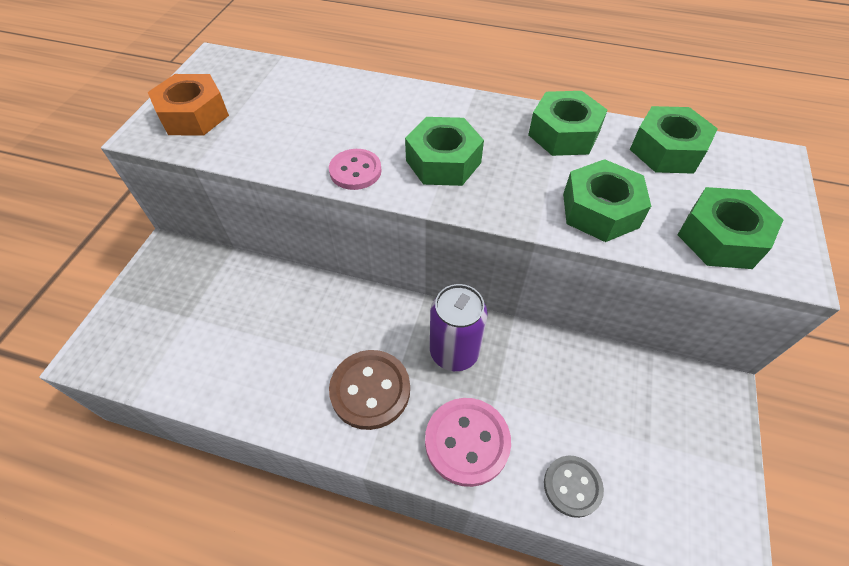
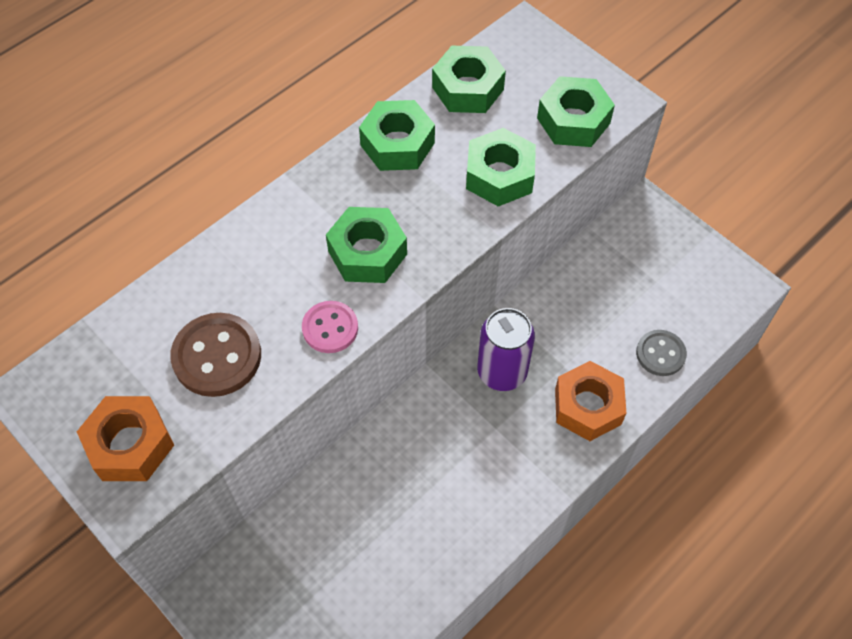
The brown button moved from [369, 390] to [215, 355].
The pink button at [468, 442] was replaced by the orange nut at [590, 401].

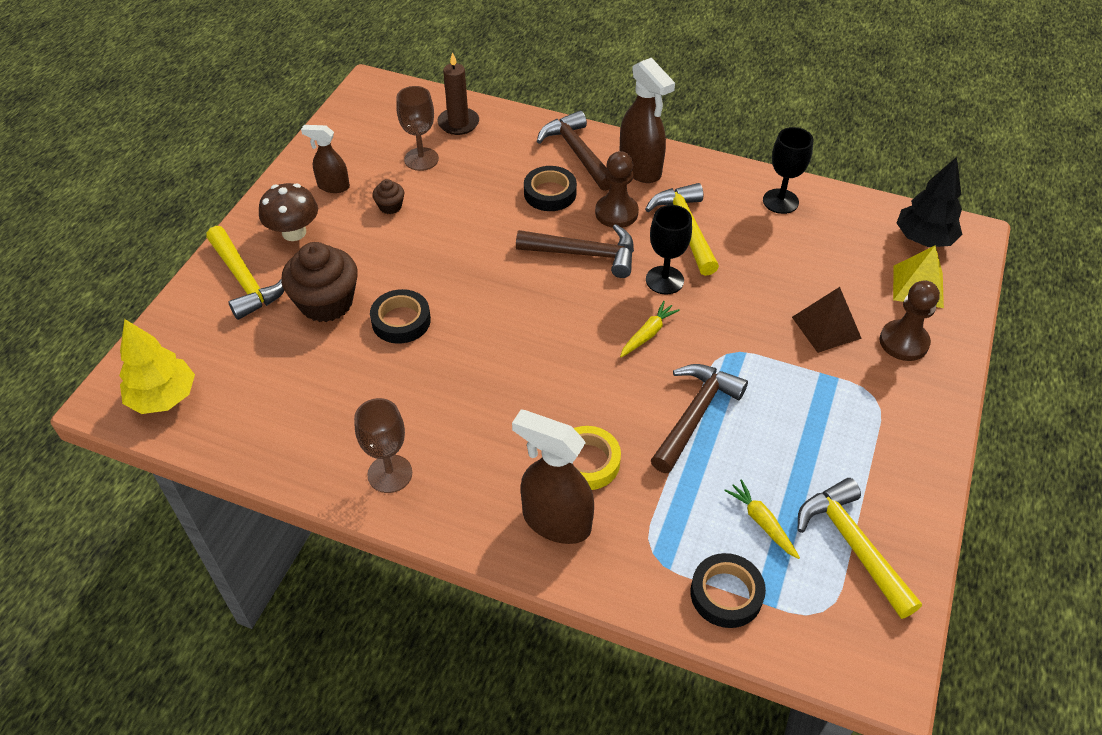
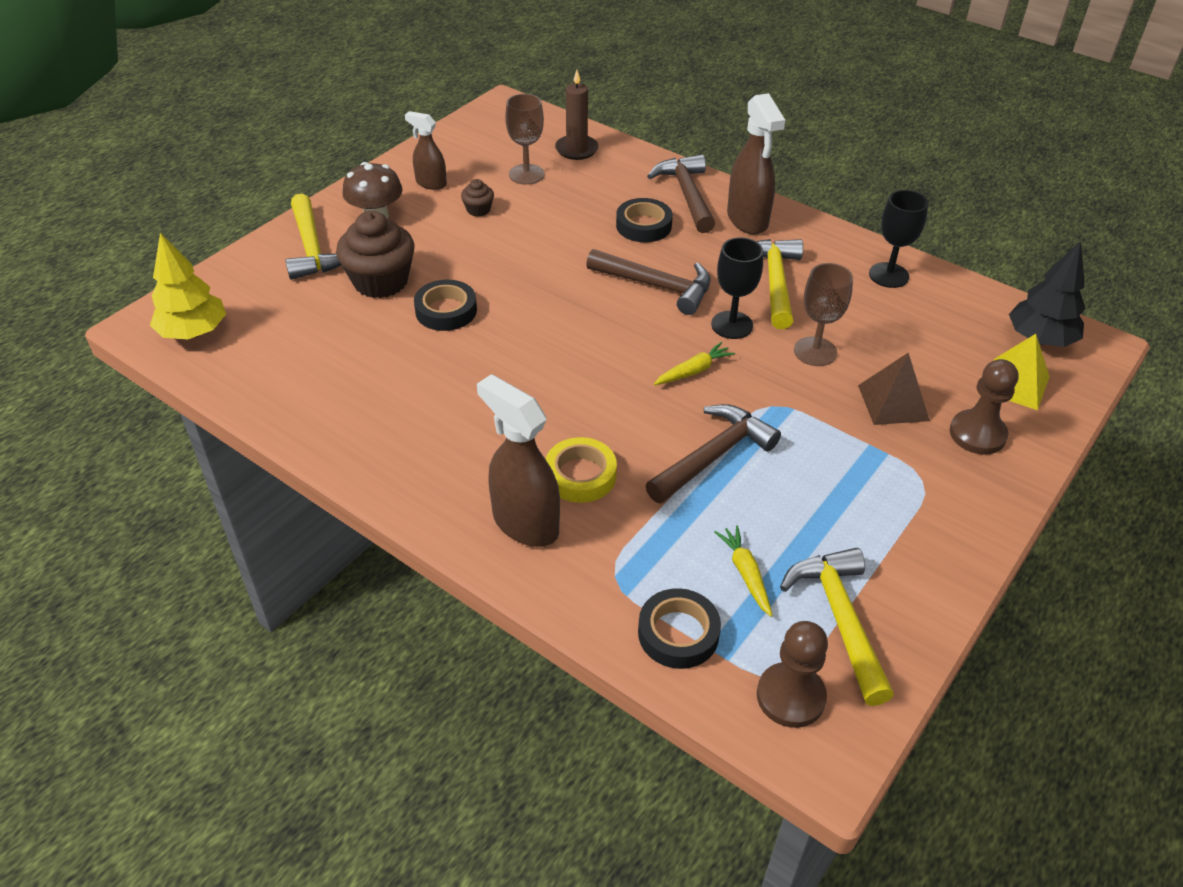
The brown goblet moved from [383, 445] to [823, 314].
The brown pawn moved from [617, 189] to [792, 674].

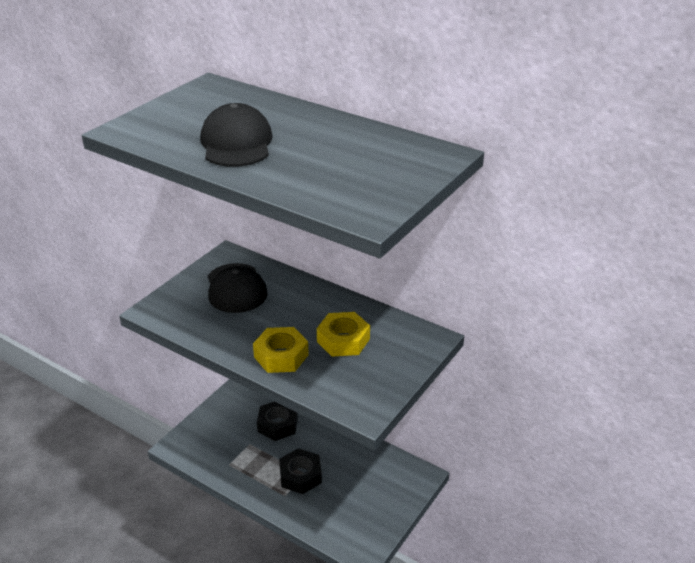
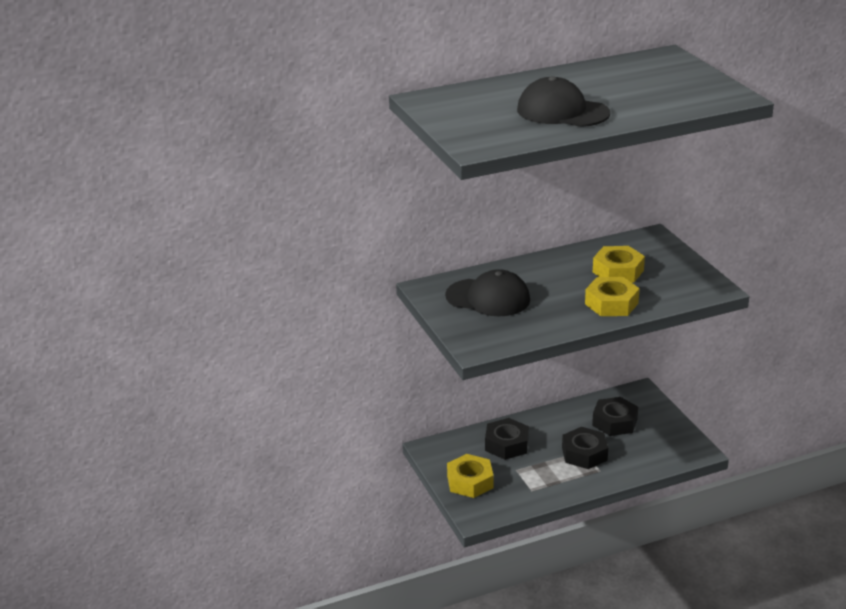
The yellow nut at [470, 476] appeared.
The black nut at [615, 416] appeared.

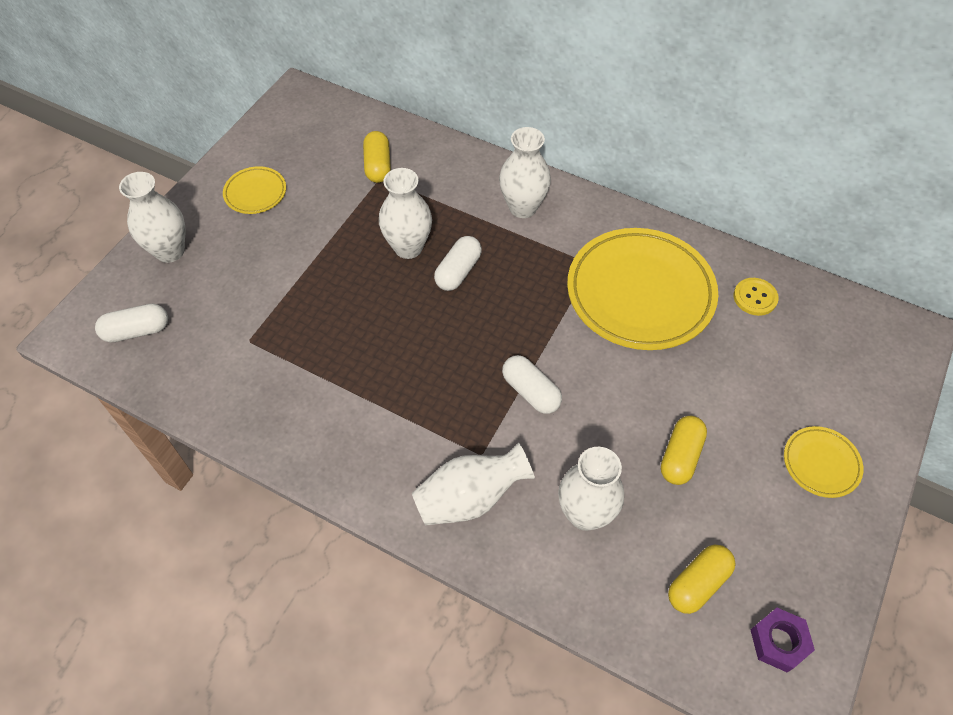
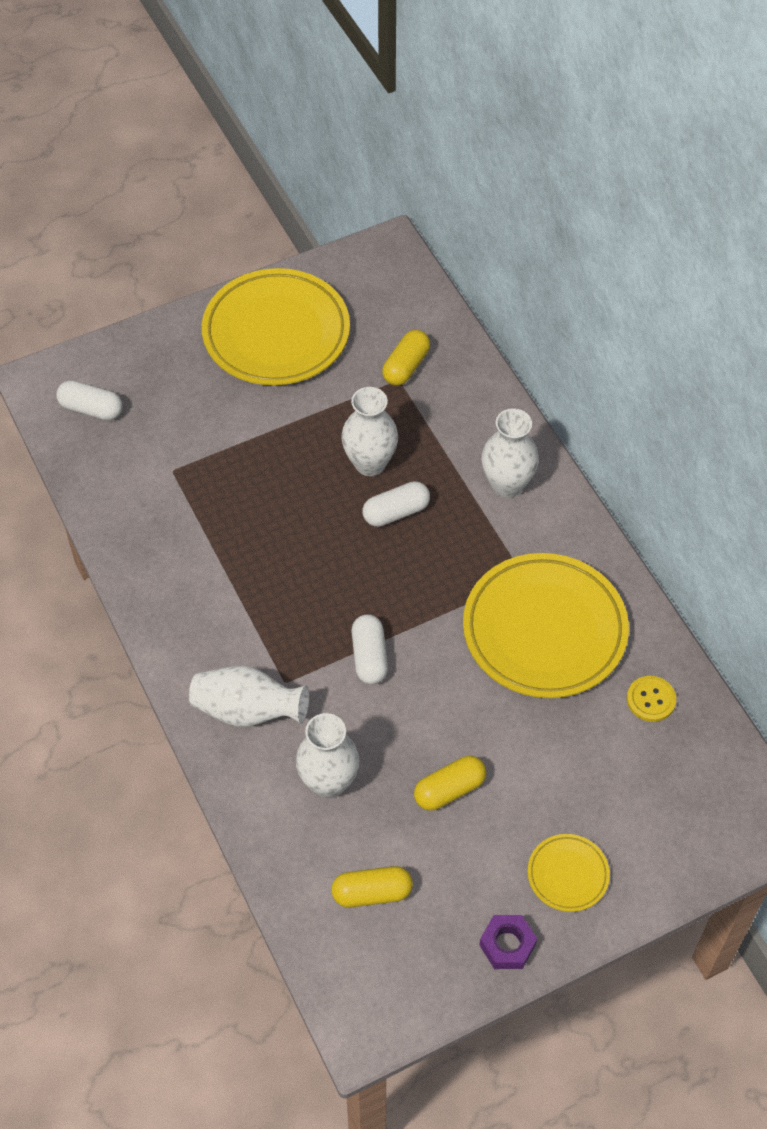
The white vase at [152, 217] disappeared.
The yellow plate at [254, 190] changed to 2.18 times the size.
The purple nut moved from [783, 640] to [508, 942].

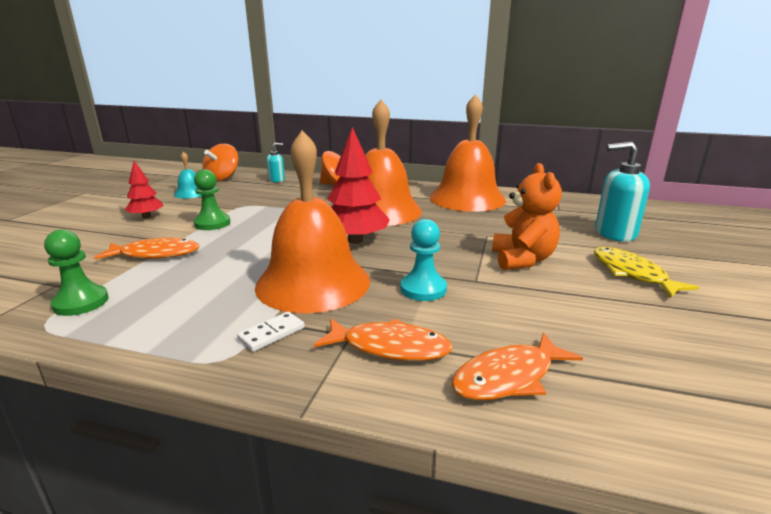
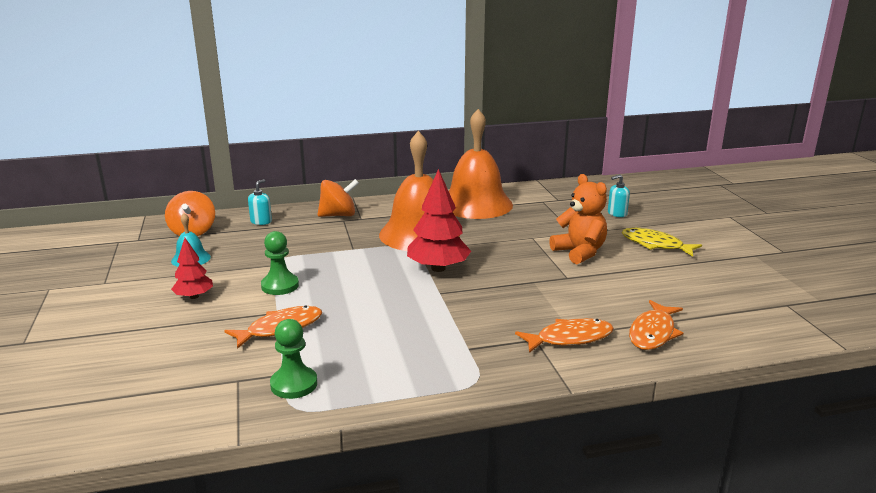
The white domino at [271, 332] disappeared.
The orange bell at [312, 221] disappeared.
The turquoise pawn at [423, 260] disappeared.
The turquoise soap dispenser at [622, 191] changed to 0.55 times the size.

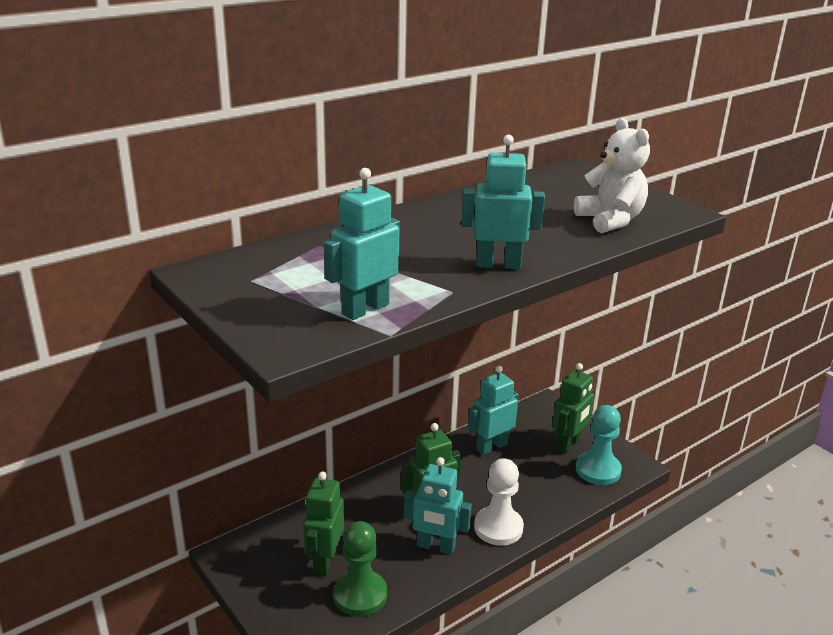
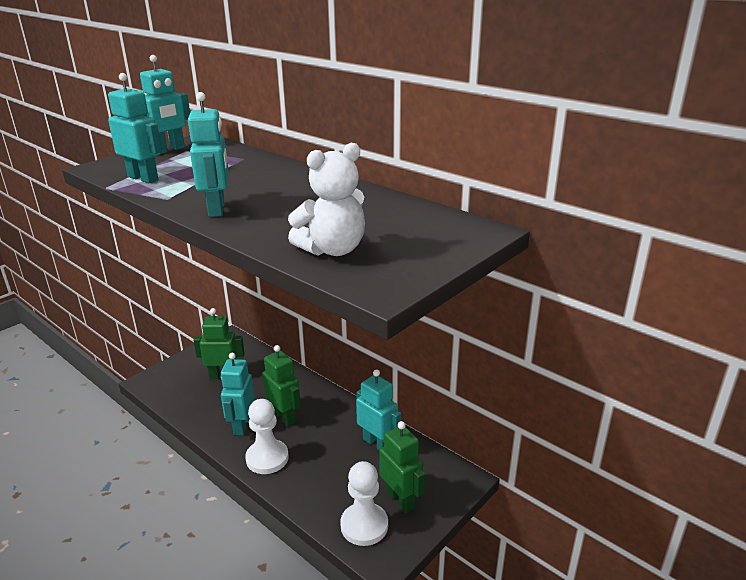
The green pawn at [360, 568] disappeared.
The green robot at [573, 408] turned 150 degrees counterclockwise.
The turquoise pawn at [599, 445] became the white pawn at [364, 503].
The turquoise robot at [165, 104] appeared.

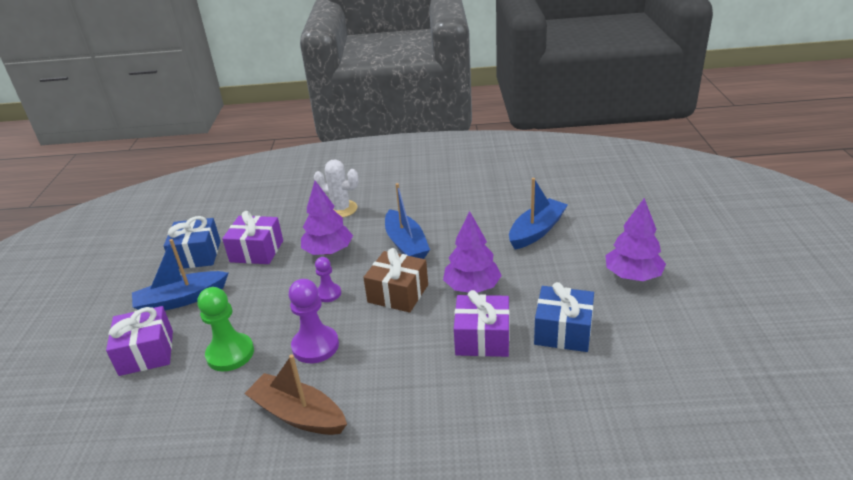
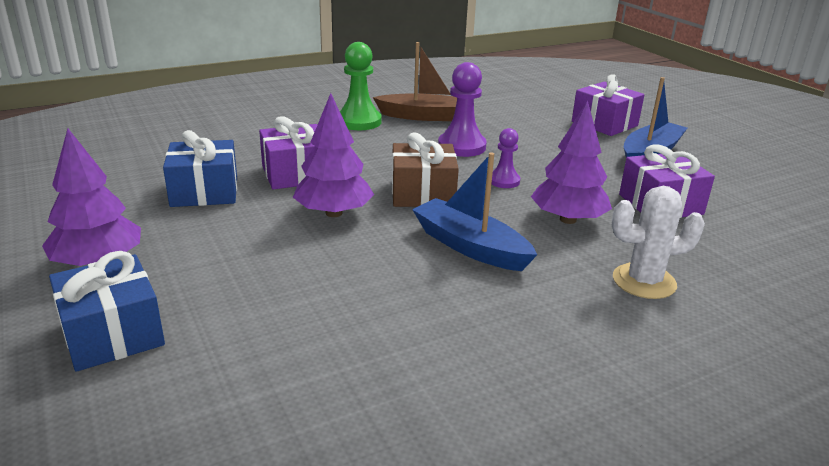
The blue gift moved from [192, 242] to [107, 311].
The green pawn moved from [225, 329] to [361, 86].
The blue boat at [538, 213] disappeared.

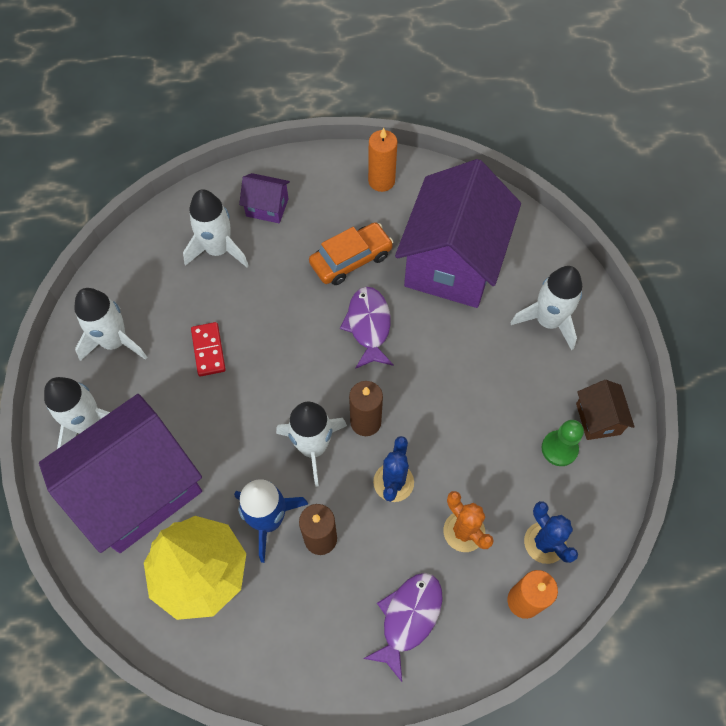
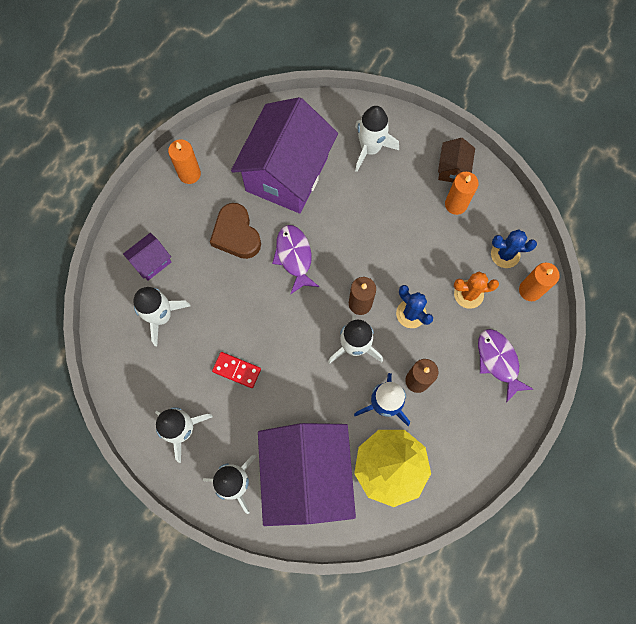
The orange car at [351, 253] was replaced by the brown heart at [235, 231].
The purple fish at [367, 328] turned 45 degrees clockwise.
The purple house at [458, 233] turned 60 degrees clockwise.
The green pawn at [563, 443] was replaced by the orange candle at [462, 193].
The brown house at [605, 410] turned 75 degrees clockwise.

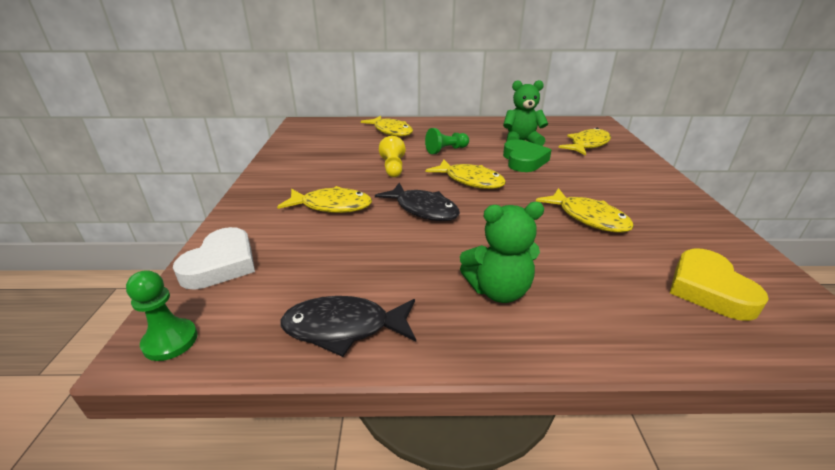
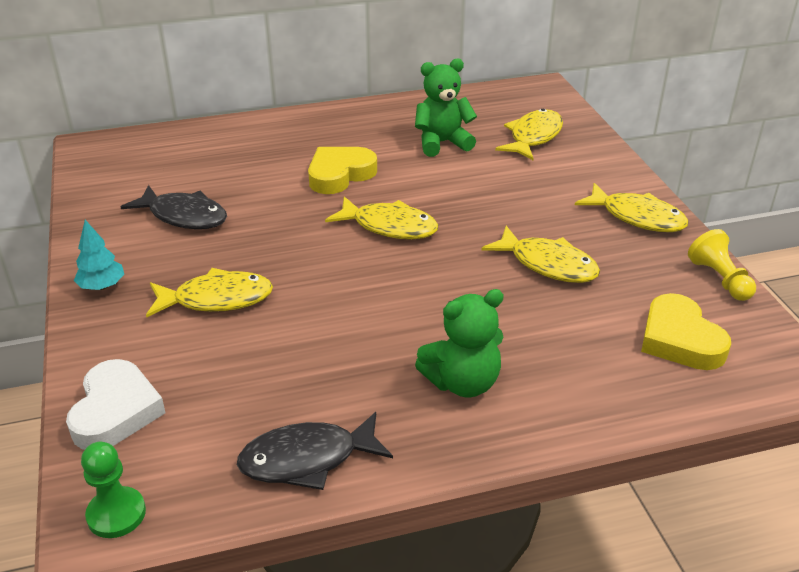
The yellow fish moved from [387, 126] to [632, 207].
The black fish moved from [417, 202] to [174, 207].
The yellow pawn moved from [392, 156] to [722, 265].
The green pawn at [447, 141] was replaced by the yellow heart at [342, 170].
The green heart at [527, 155] disappeared.
The turquoise tree at [99, 255] appeared.

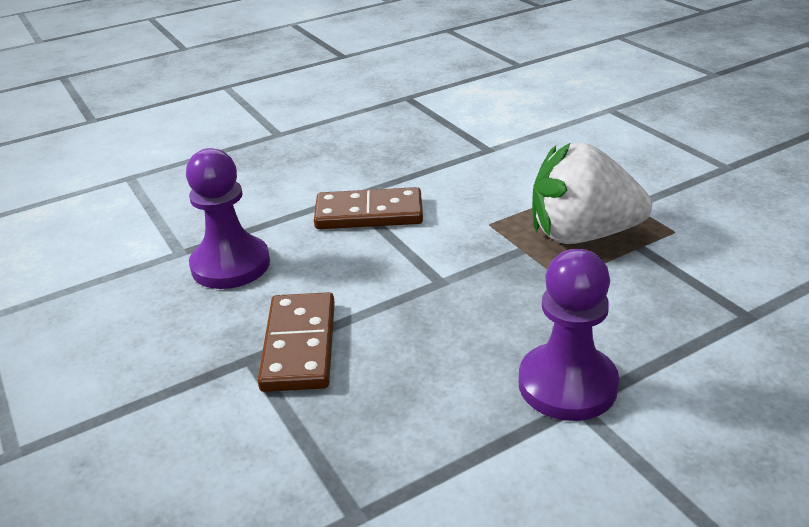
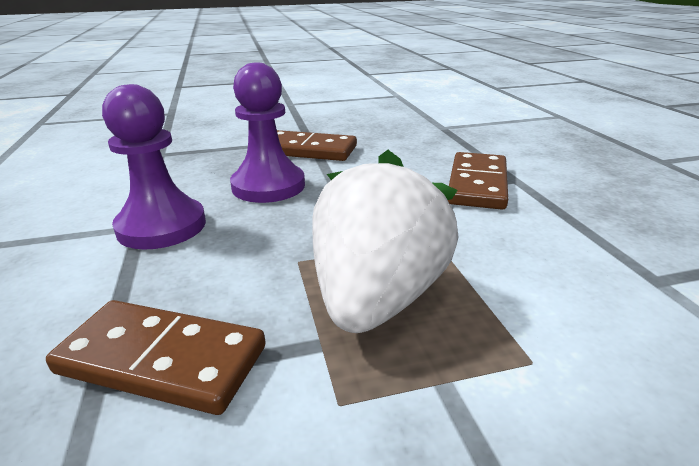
The purple pawn moved from [228, 218] to [267, 132].
The brown domino at [156, 357] appeared.

